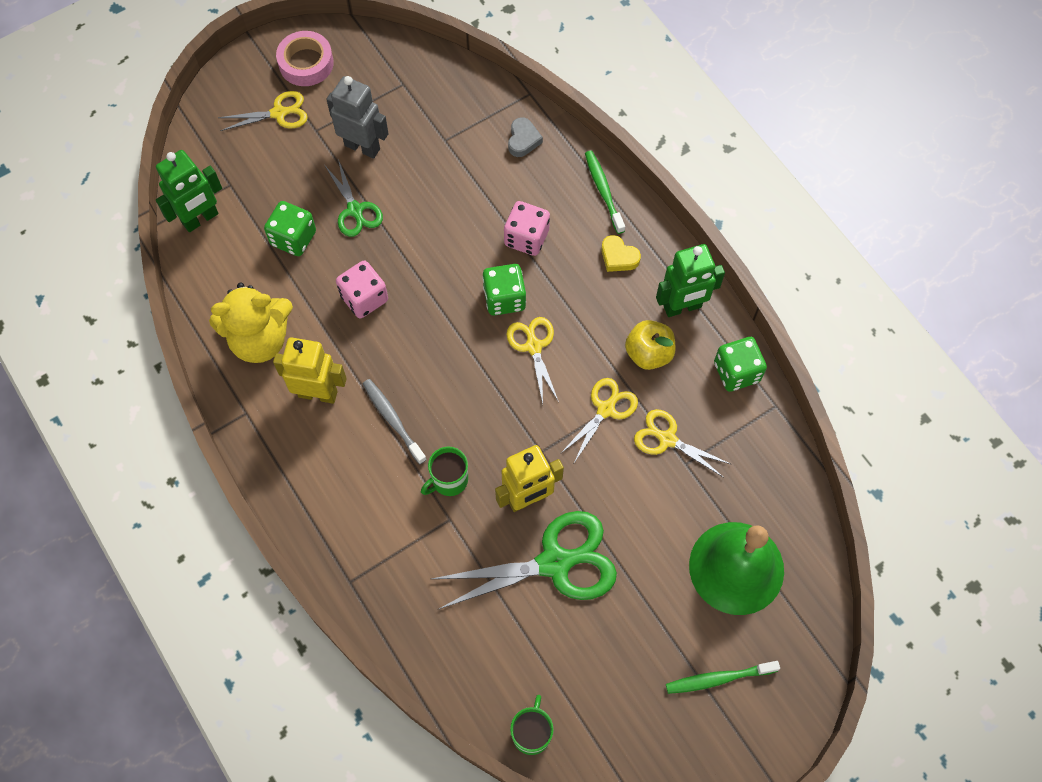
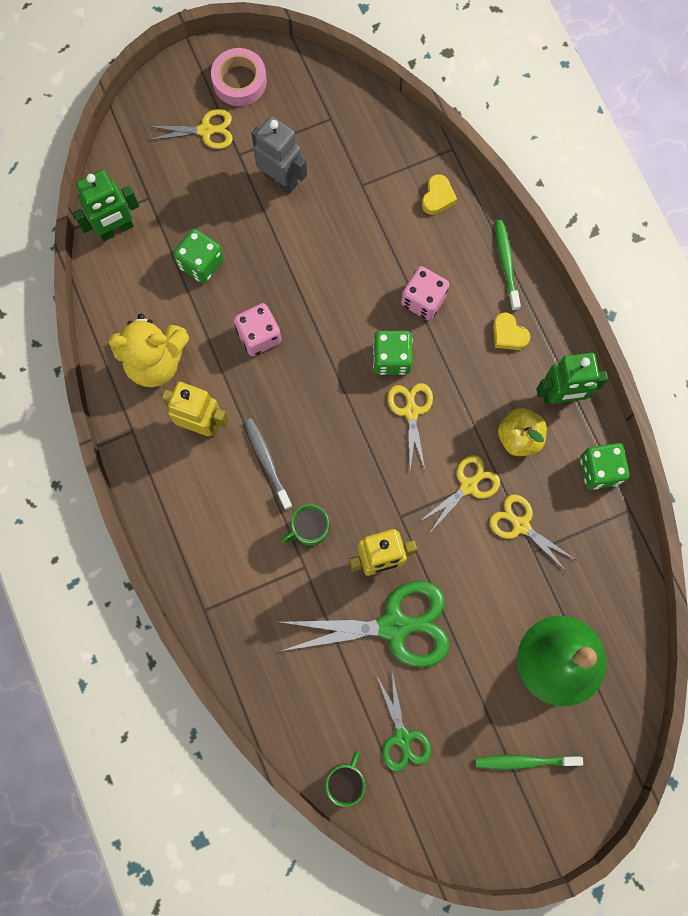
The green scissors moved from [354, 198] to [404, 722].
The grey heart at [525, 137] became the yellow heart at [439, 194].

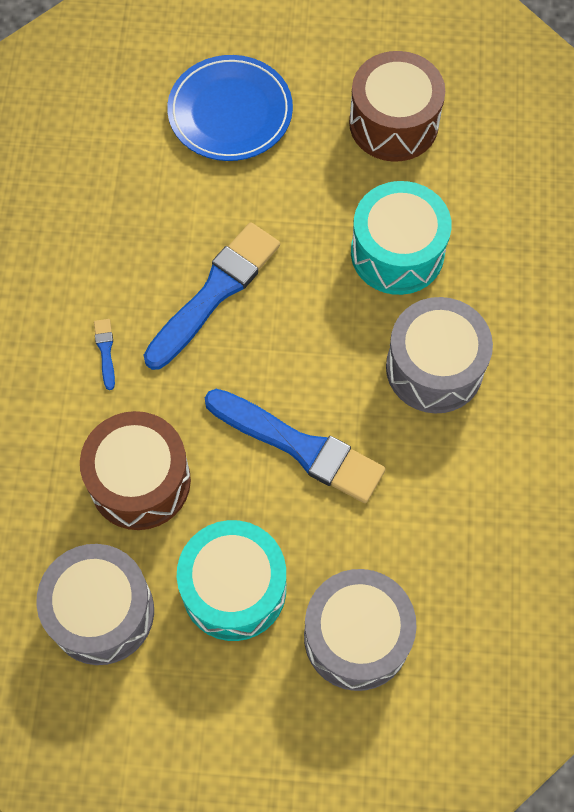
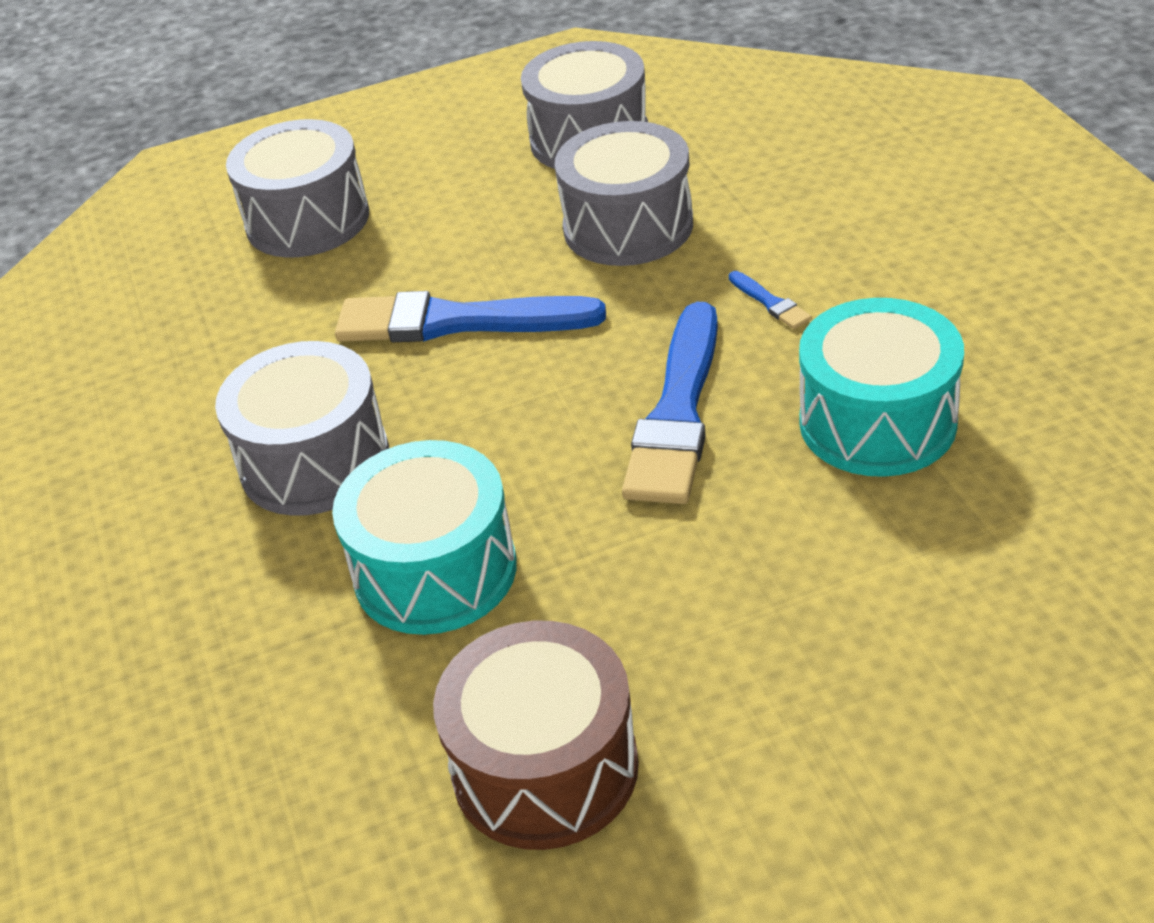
The brown drum at [135, 470] became the grey drum at [624, 193].
The blue plate at [230, 108] disappeared.
The turquoise drum moved from [231, 580] to [881, 387].

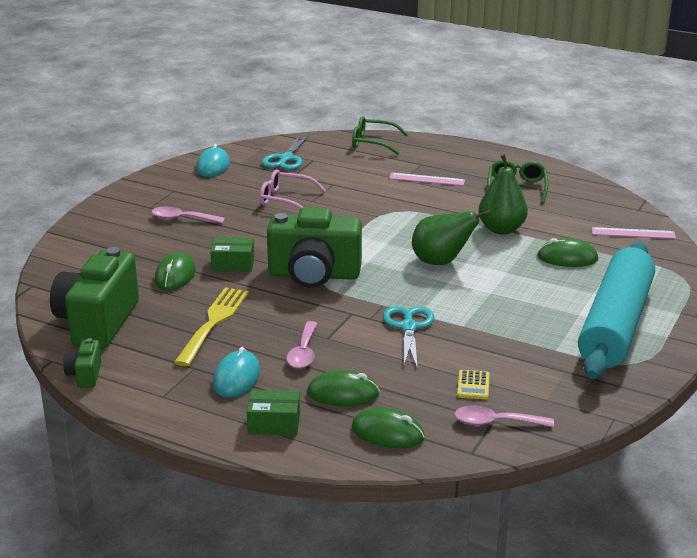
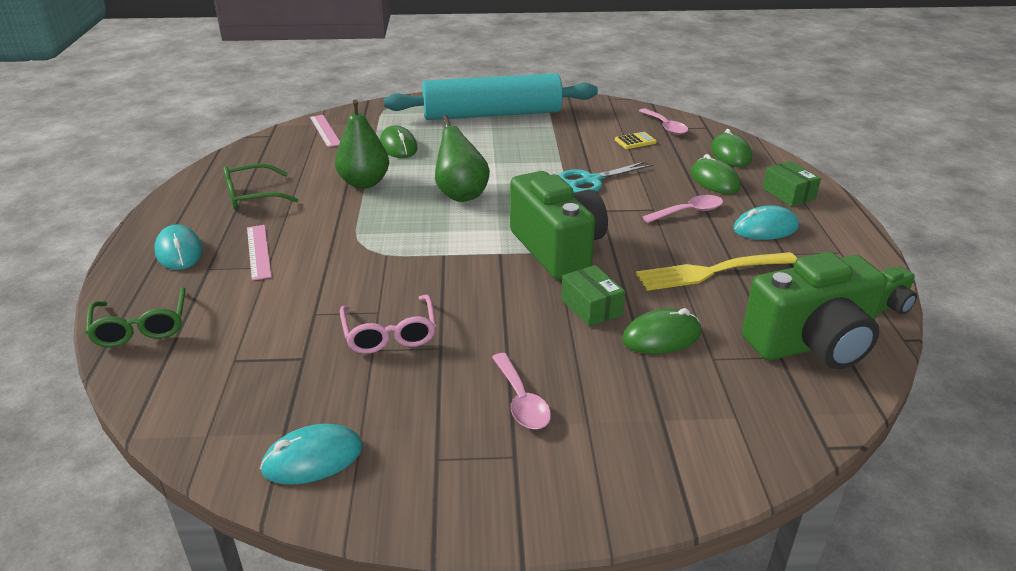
The turquoise scissors at [285, 152] disappeared.
The turquoise mouse at [179, 247] appeared.

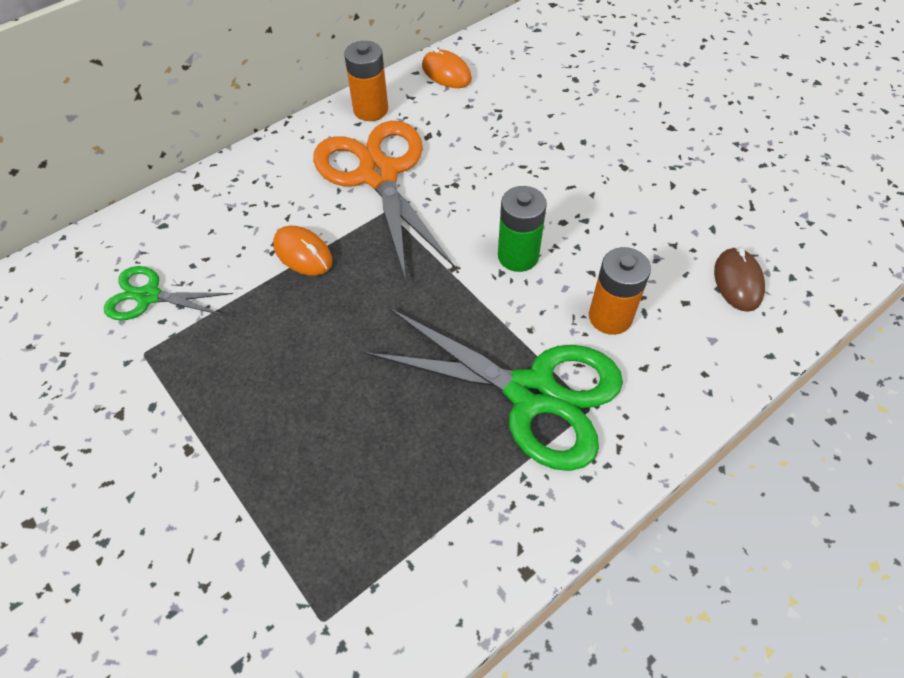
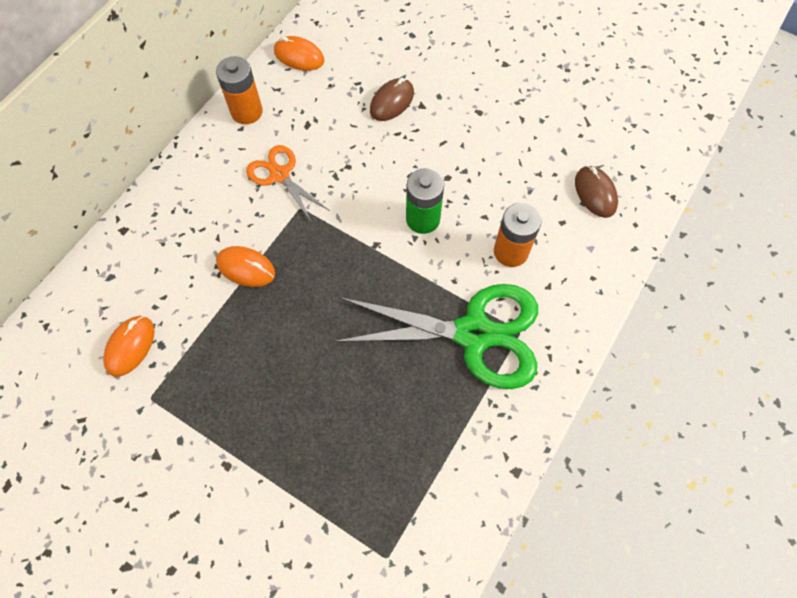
The green scissors at [168, 293] was replaced by the orange mouse at [128, 346].
The orange scissors at [384, 201] changed to 0.52 times the size.
The brown mouse at [392, 99] appeared.

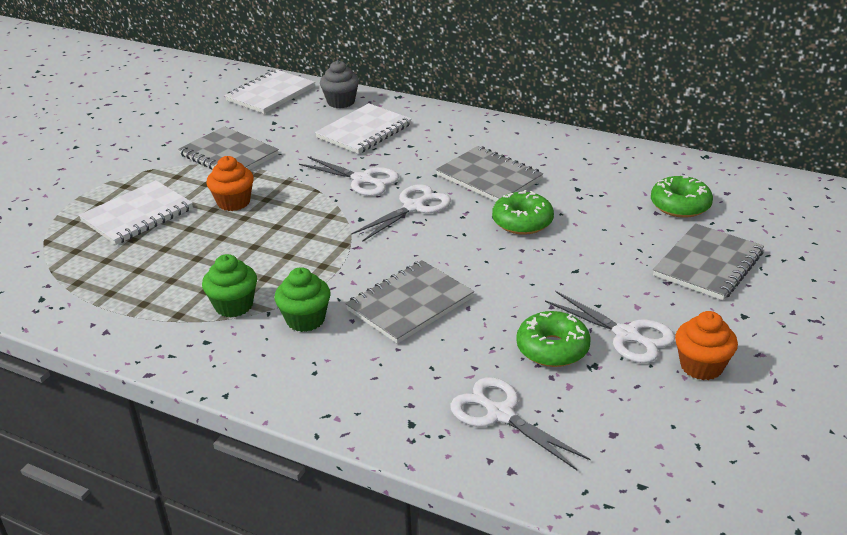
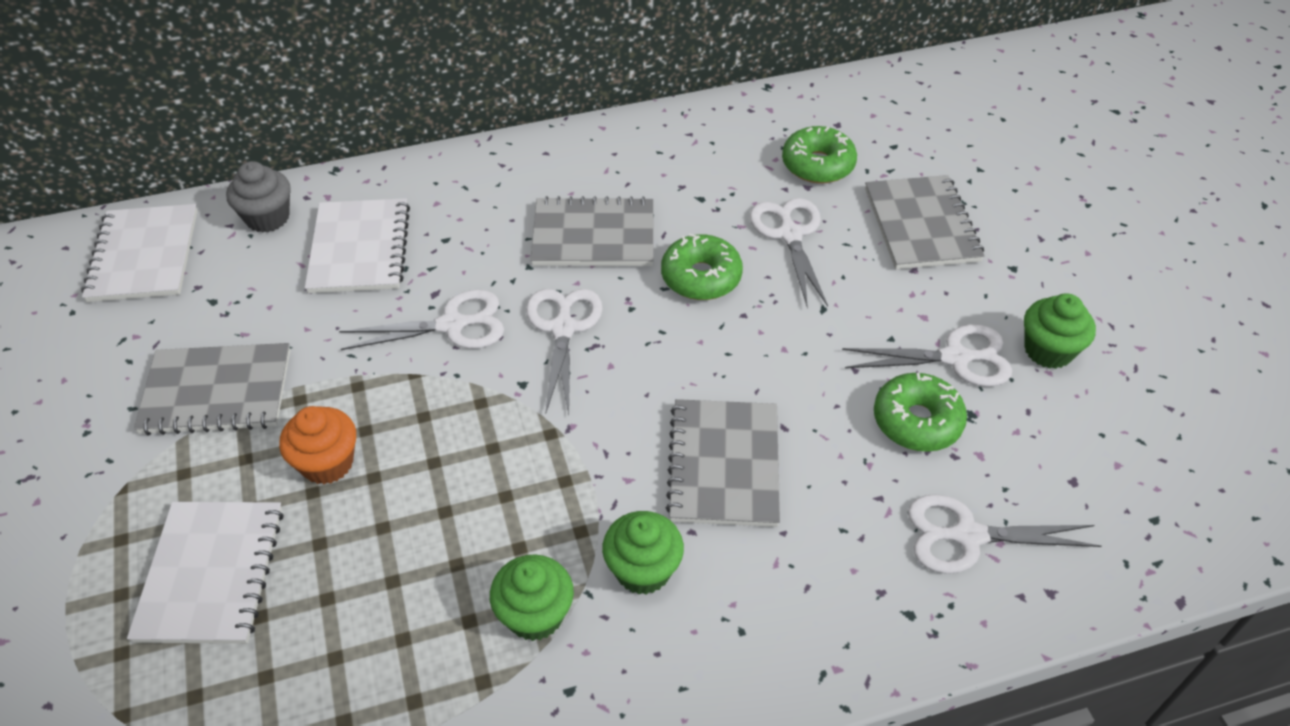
The orange cupcake at [706, 345] became the green cupcake at [1060, 331].
The white scissors at [789, 253] appeared.

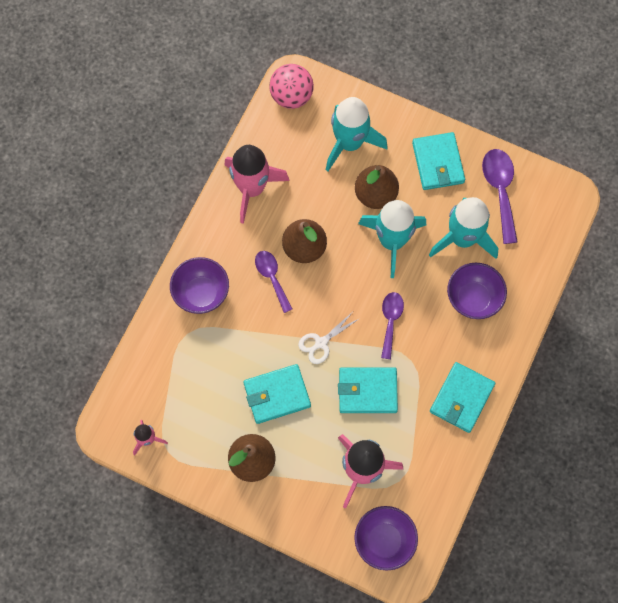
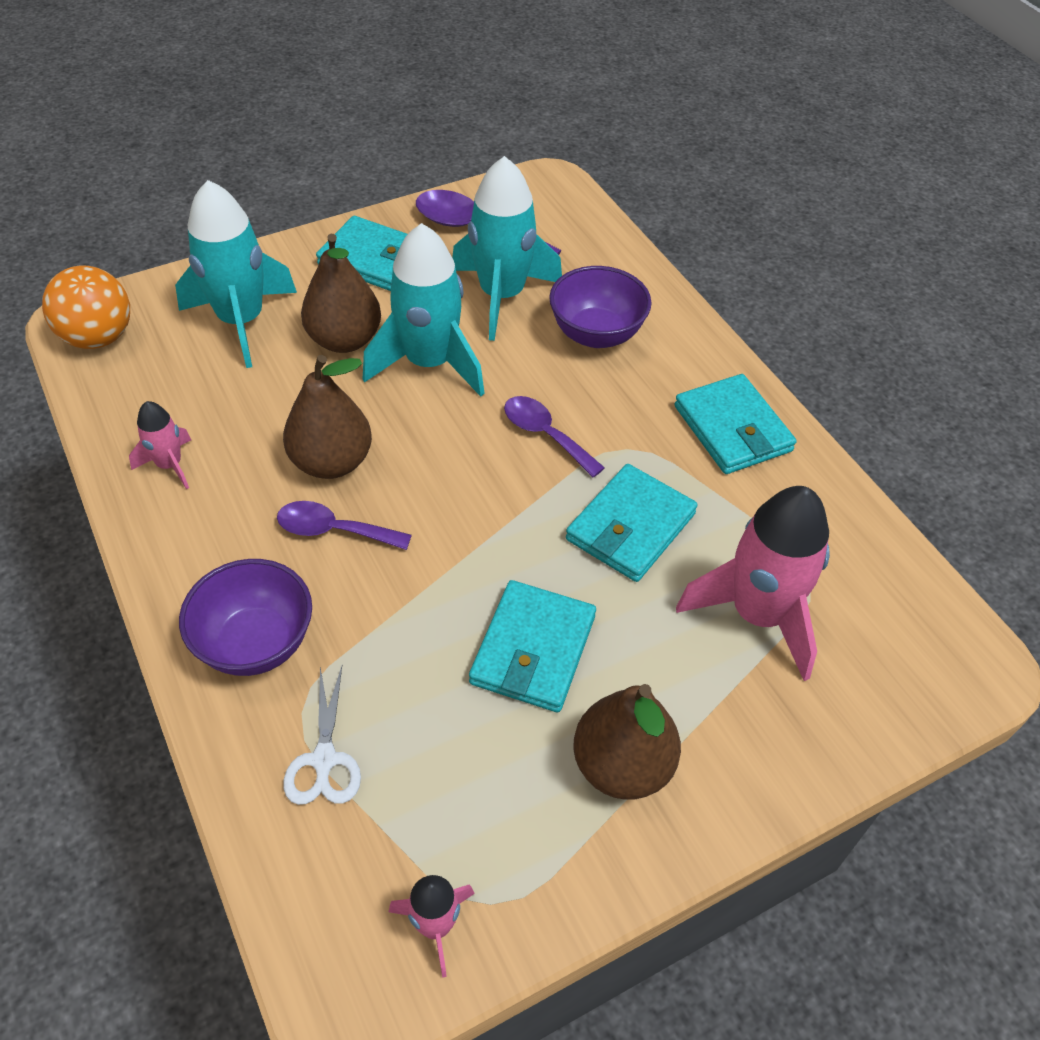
The pink rocket at [257, 184] changed to 0.50 times the size.
The pink ball at [291, 86] became the orange ball at [86, 307].
The white scissors moved from [329, 338] to [322, 735].
The purple bowl at [386, 538] disappeared.

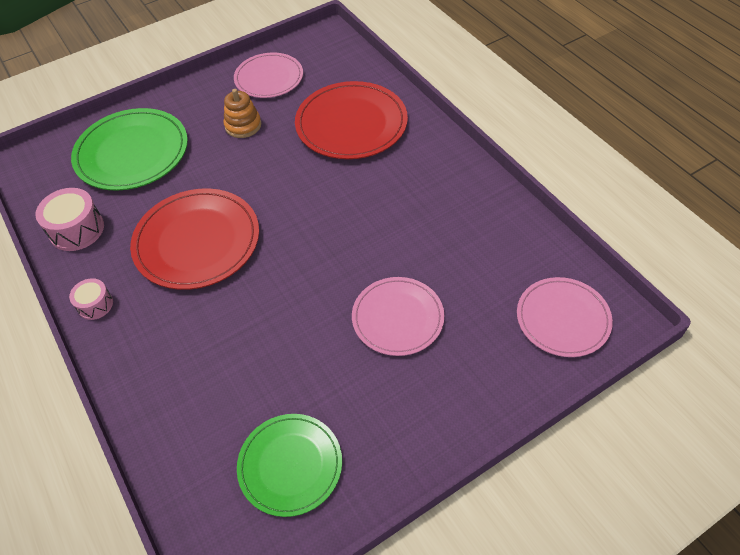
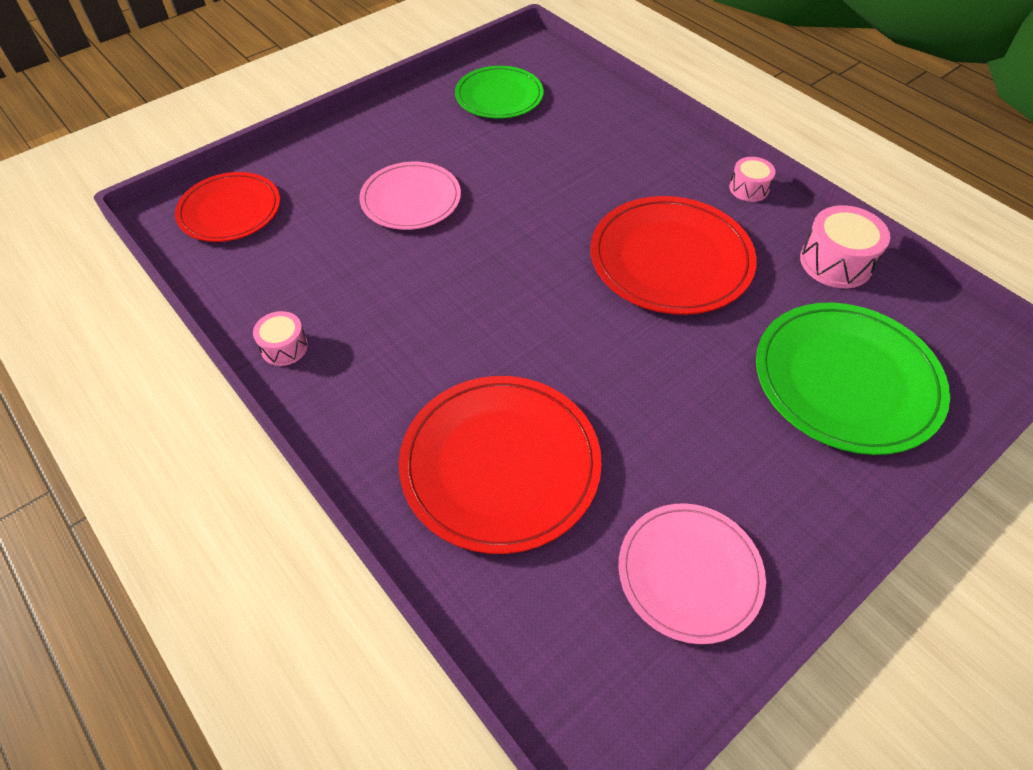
The orange stacking toy at [242, 113] disappeared.
The pink plate at [565, 317] became the red plate at [227, 207].
The pink drum at [280, 338] appeared.

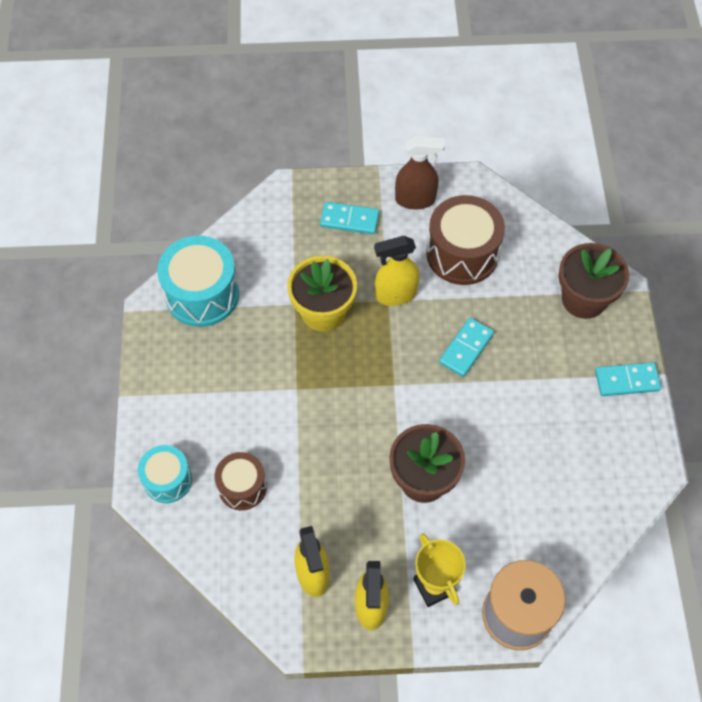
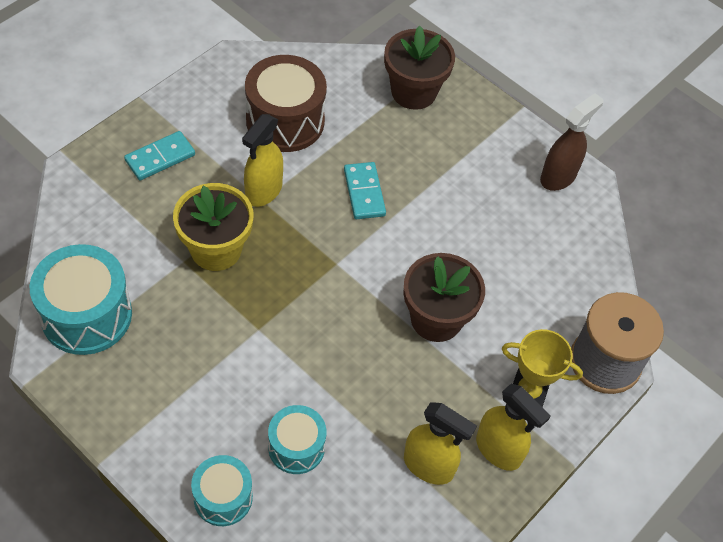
The brown drum at [241, 481] became the turquoise drum at [297, 439].
The brown spray bottle moved from [420, 173] to [572, 142].
The turquoise domino at [628, 379] disappeared.

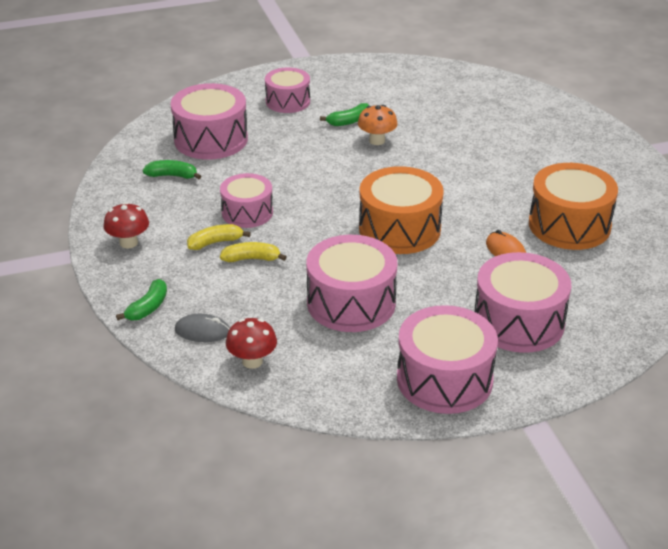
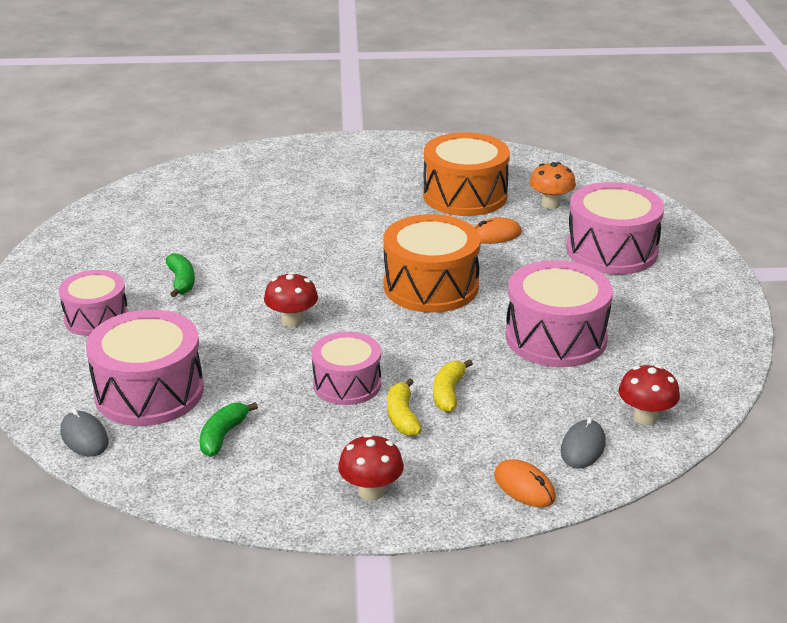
The green banana at [141, 299] was replaced by the orange mouse at [525, 483].
The orange mushroom moved from [378, 125] to [552, 185].
The pink drum at [447, 359] disappeared.
The grey mouse at [85, 432] appeared.
The red mushroom at [291, 299] appeared.

